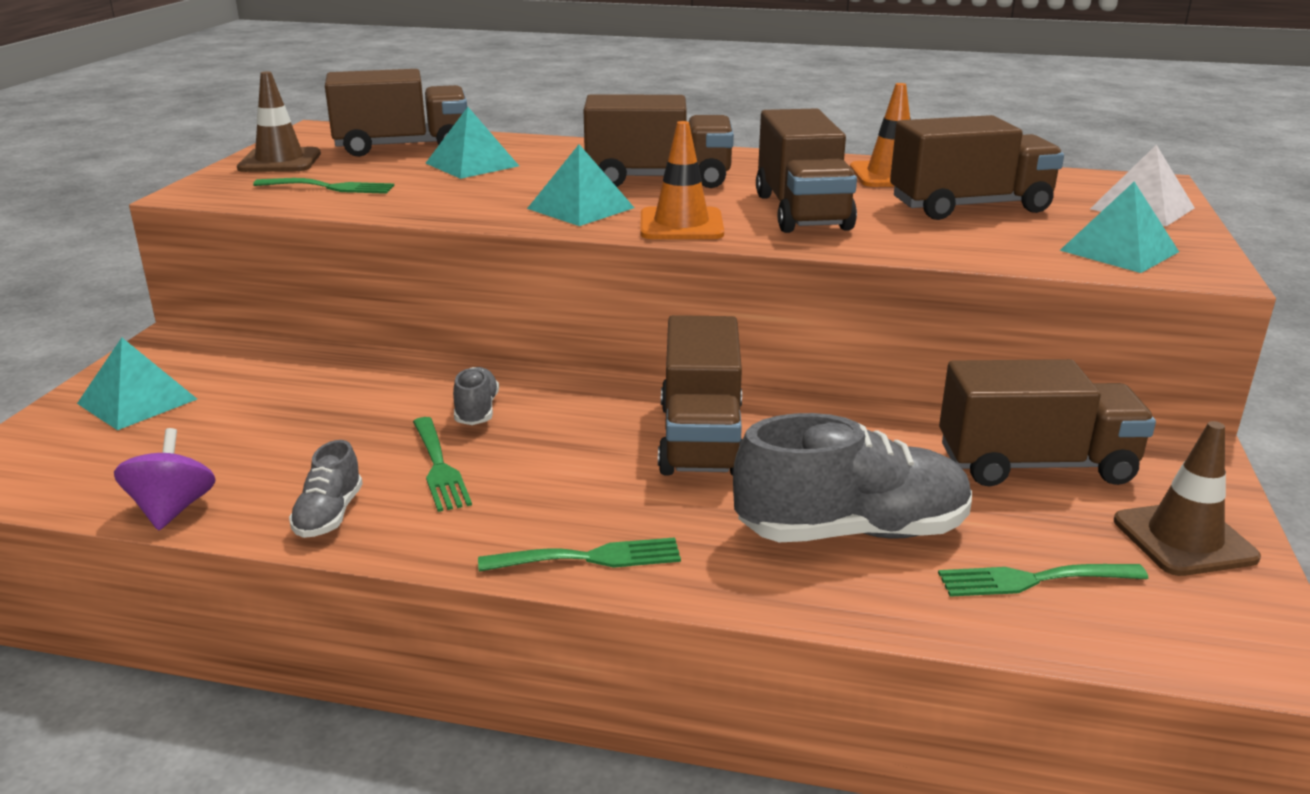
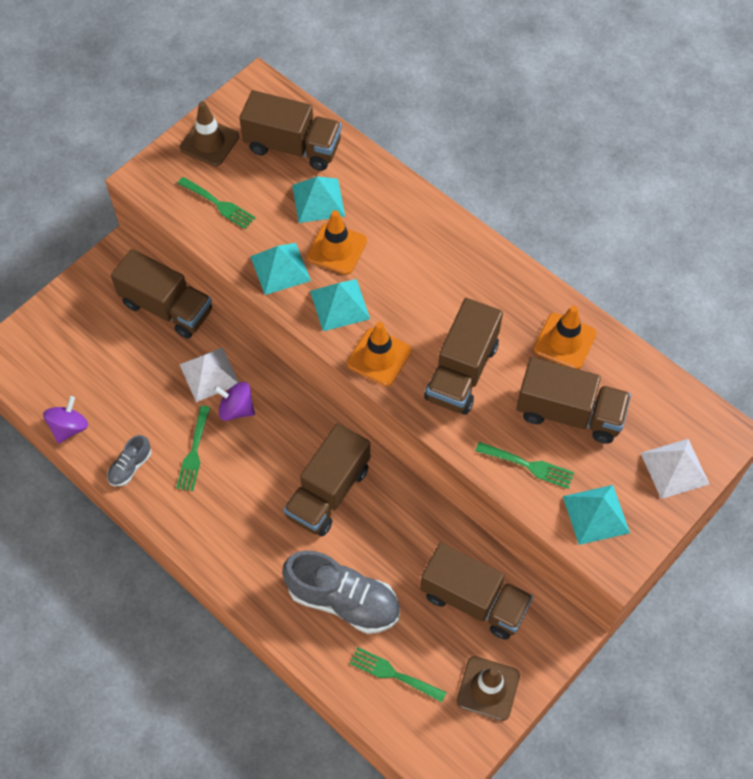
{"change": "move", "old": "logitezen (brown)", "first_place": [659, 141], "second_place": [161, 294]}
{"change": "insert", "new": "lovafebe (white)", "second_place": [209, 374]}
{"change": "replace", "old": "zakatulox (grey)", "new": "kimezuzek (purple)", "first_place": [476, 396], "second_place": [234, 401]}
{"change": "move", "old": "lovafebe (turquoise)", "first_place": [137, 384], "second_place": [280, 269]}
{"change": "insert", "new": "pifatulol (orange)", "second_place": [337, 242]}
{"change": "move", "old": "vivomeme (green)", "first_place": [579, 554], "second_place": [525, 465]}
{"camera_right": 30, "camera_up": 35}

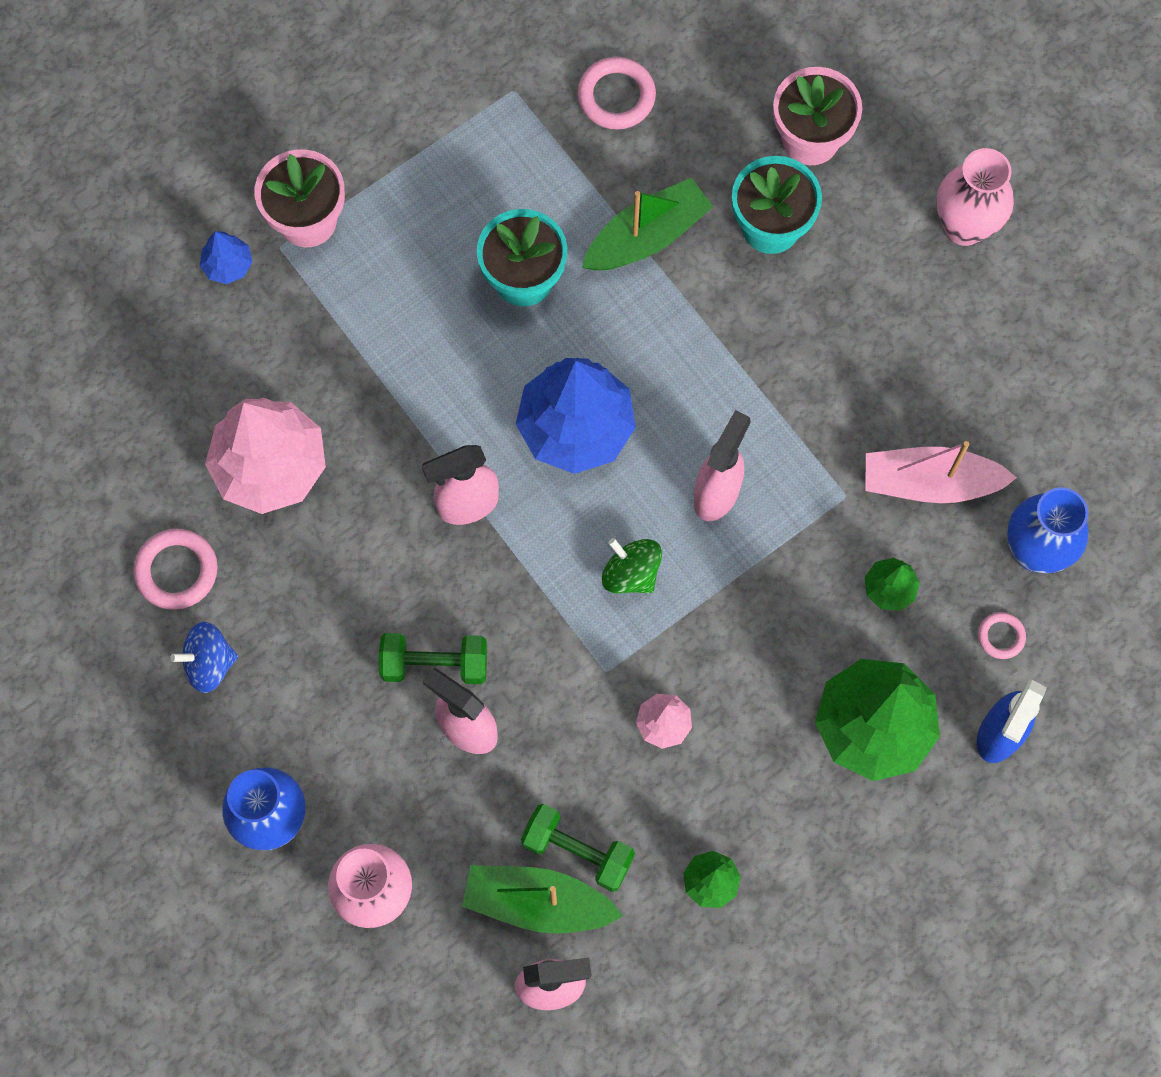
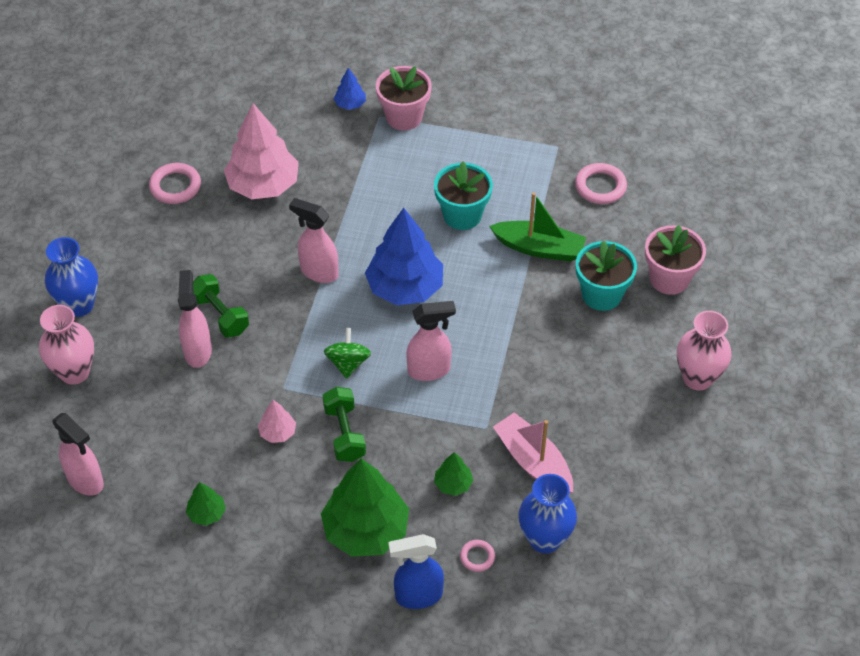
{"change": "move", "old": "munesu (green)", "first_place": [578, 848], "second_place": [344, 424]}
{"change": "delete", "old": "kimezuzek (blue)", "first_place": [204, 657]}
{"change": "delete", "old": "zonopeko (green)", "first_place": [542, 899]}
{"camera_right": 50, "camera_up": -20}

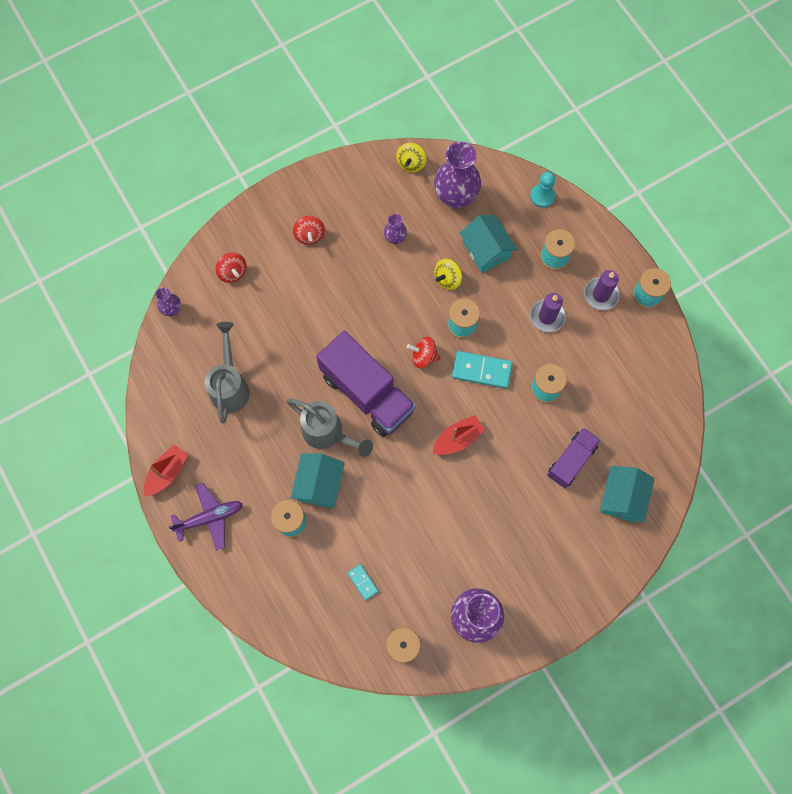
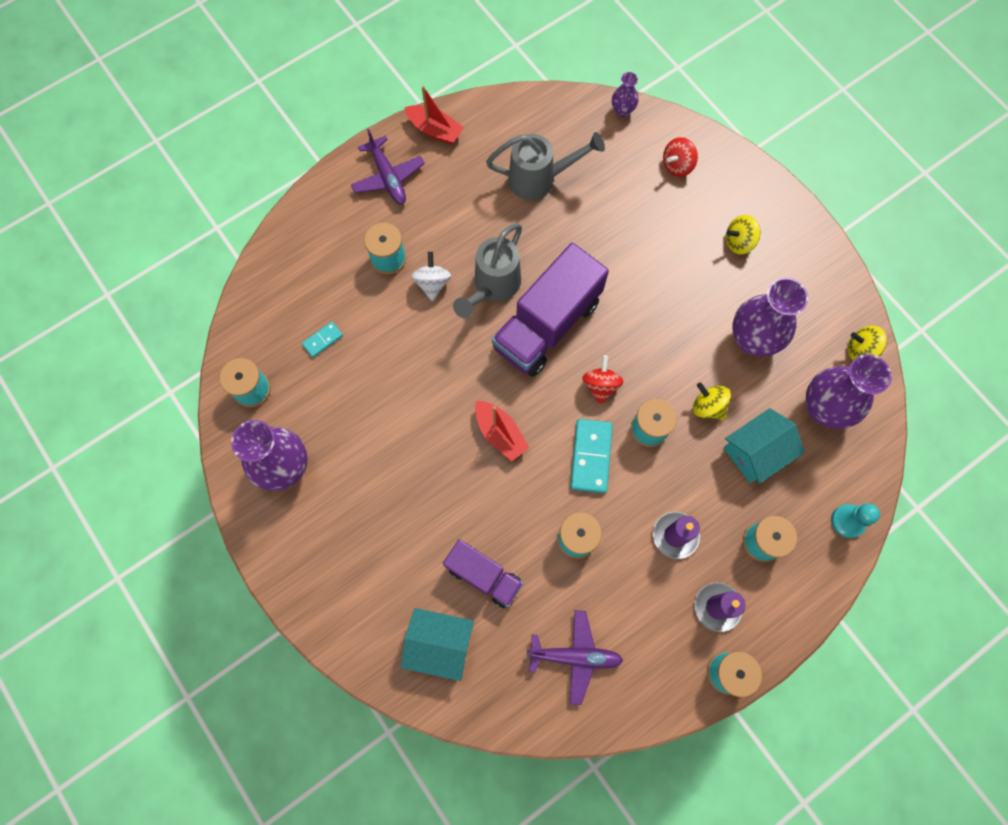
{"change": "replace", "old": "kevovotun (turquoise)", "new": "kimezuzek (white)", "first_place": [318, 481], "second_place": [431, 276]}
{"change": "insert", "new": "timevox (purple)", "second_place": [575, 657]}
{"change": "recolor", "old": "kimezuzek (red)", "new": "kimezuzek (yellow)", "first_place": [309, 230], "second_place": [743, 235]}
{"change": "resize", "old": "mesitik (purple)", "first_place": [395, 229], "second_place": [770, 316], "factor": 2.04}
{"camera_right": 85, "camera_up": 0}

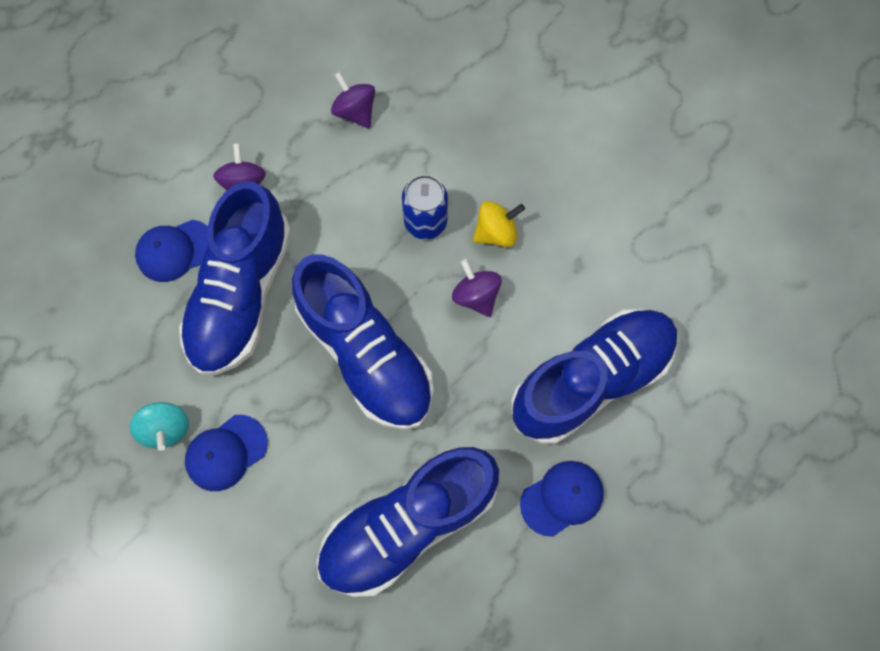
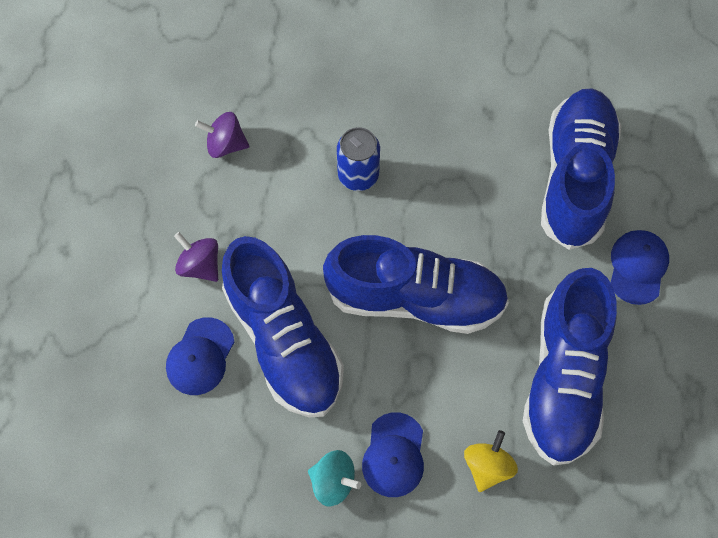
{"change": "move", "old": "kimezuzek (yellow)", "first_place": [499, 224], "second_place": [491, 461]}
{"change": "delete", "old": "kimezuzek (purple)", "first_place": [477, 288]}
{"camera_right": -45, "camera_up": -5}

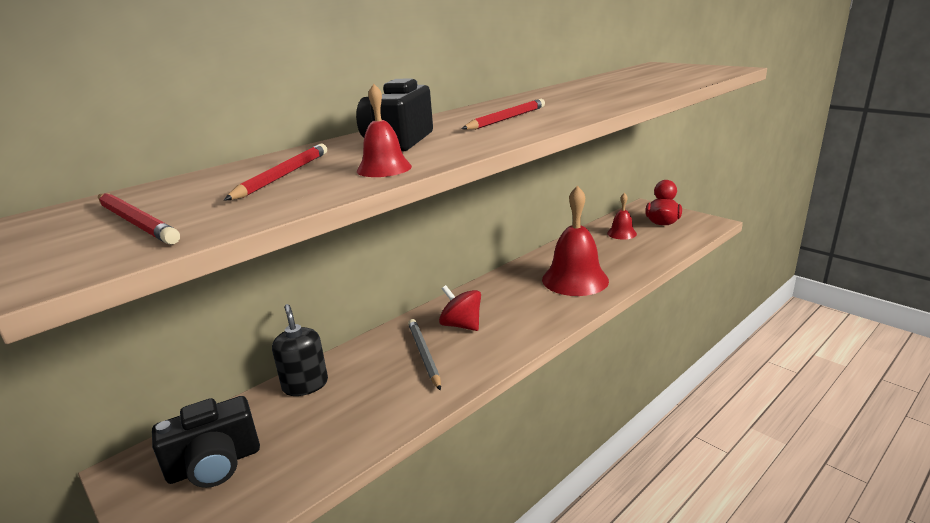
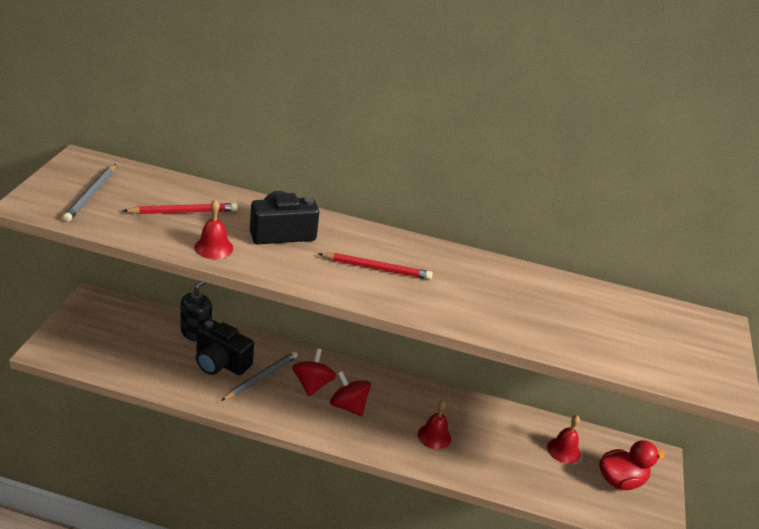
{"change": "recolor", "old": "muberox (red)", "new": "muberox (grey)", "first_place": [139, 219], "second_place": [89, 193]}
{"change": "move", "old": "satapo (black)", "first_place": [206, 442], "second_place": [225, 347]}
{"change": "insert", "new": "kimezuzek (red)", "second_place": [350, 393]}
{"change": "resize", "old": "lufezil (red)", "first_place": [575, 241], "second_place": [434, 424], "factor": 0.51}
{"camera_right": 50, "camera_up": 10}

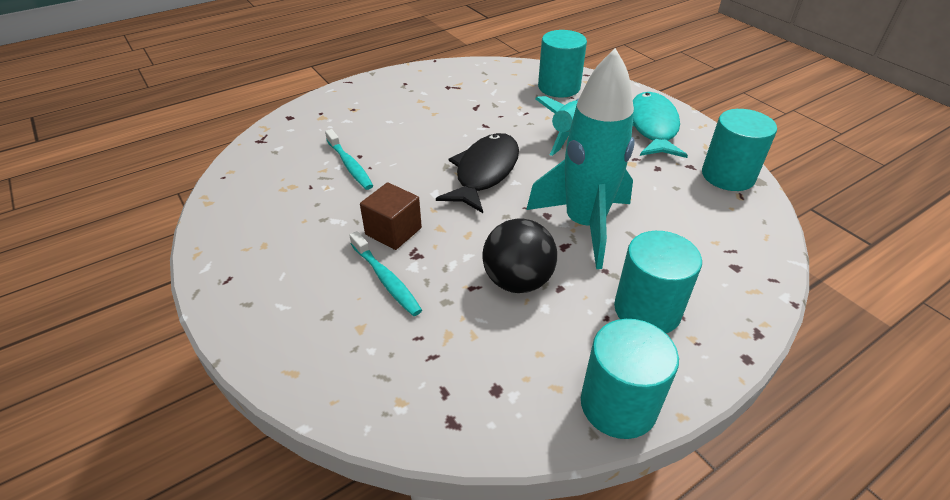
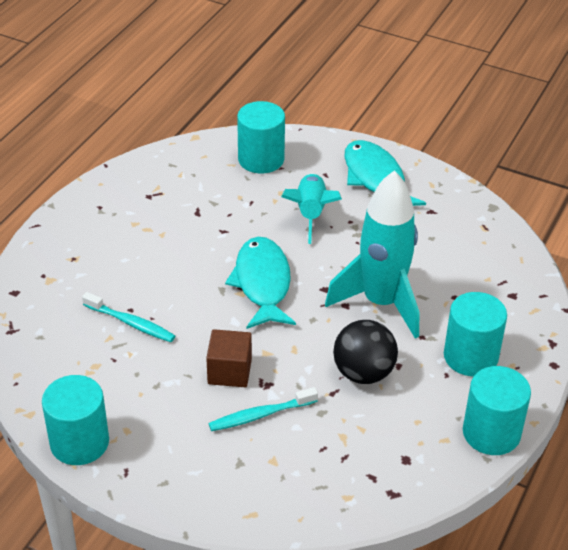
{"change": "move", "old": "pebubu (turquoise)", "first_place": [739, 150], "second_place": [75, 420]}
{"change": "rotate", "old": "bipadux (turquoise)", "first_place": [385, 273], "second_place": [263, 409], "degrees": 135}
{"change": "recolor", "old": "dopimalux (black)", "new": "dopimalux (turquoise)", "first_place": [477, 173], "second_place": [260, 283]}
{"camera_right": -30, "camera_up": 0}

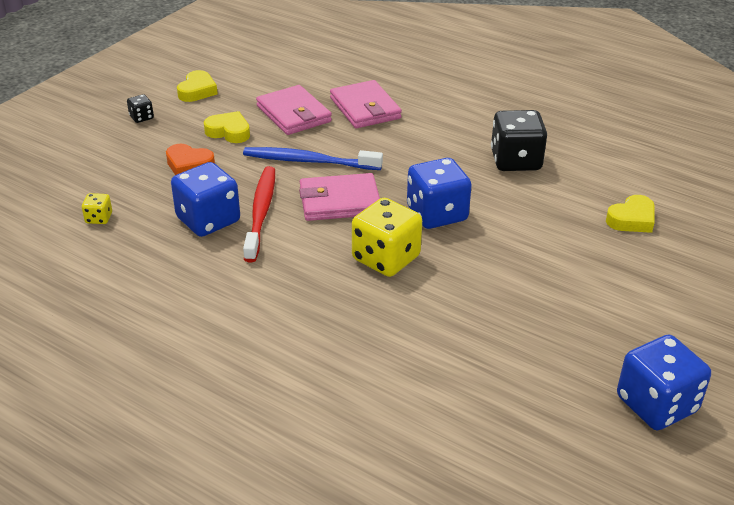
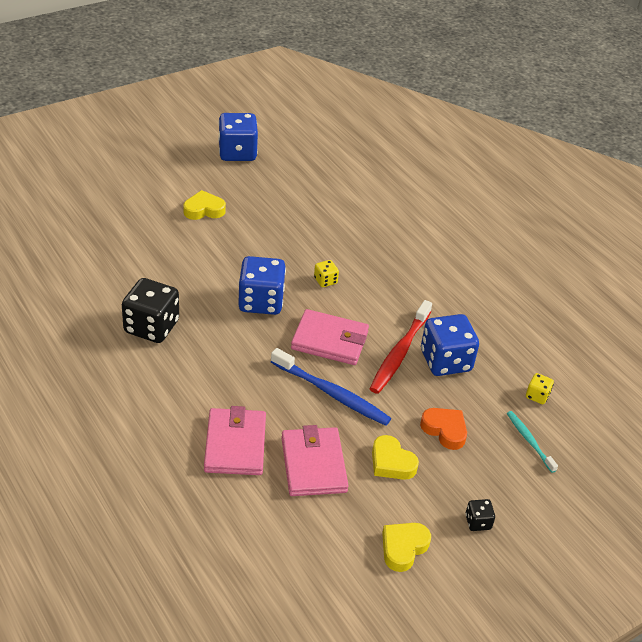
{"change": "move", "old": "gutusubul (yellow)", "first_place": [630, 214], "second_place": [204, 205]}
{"change": "resize", "old": "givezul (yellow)", "first_place": [387, 237], "second_place": [326, 273], "factor": 0.46}
{"change": "insert", "new": "bipadux (turquoise)", "second_place": [532, 442]}
{"camera_right": -160, "camera_up": 5}

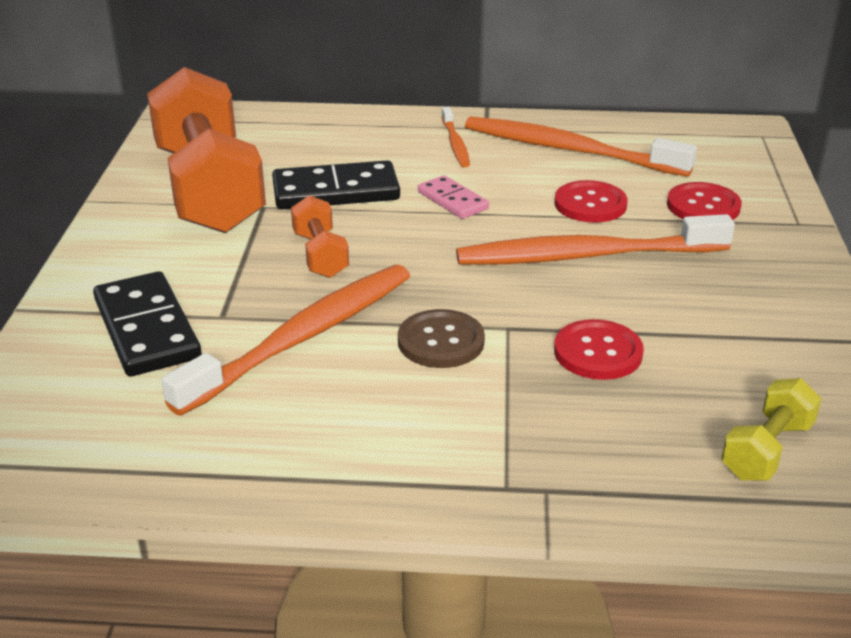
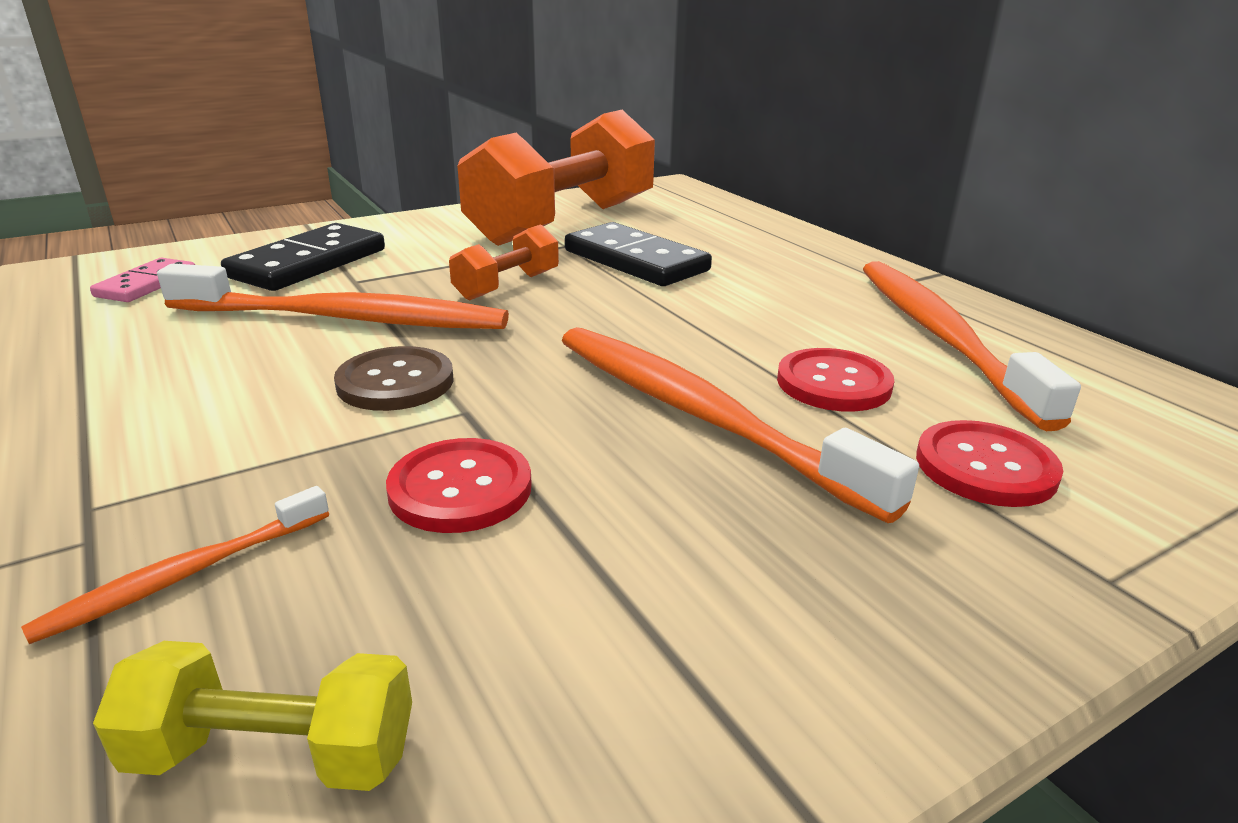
{"change": "move", "old": "bipadux (orange)", "first_place": [456, 137], "second_place": [175, 565]}
{"change": "move", "old": "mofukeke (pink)", "first_place": [453, 197], "second_place": [142, 280]}
{"camera_right": 55, "camera_up": -5}

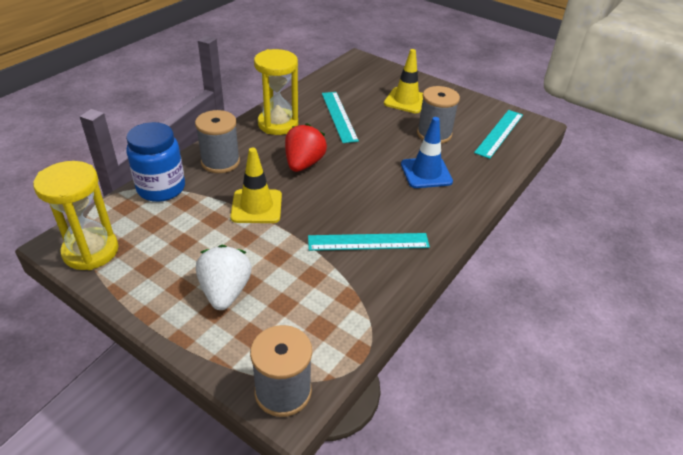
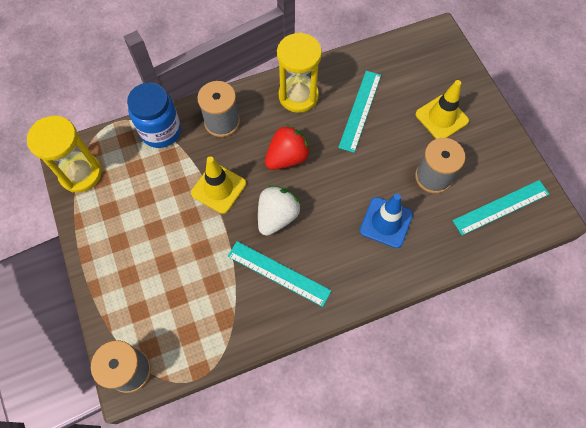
{"change": "move", "old": "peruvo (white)", "first_place": [224, 277], "second_place": [279, 210]}
{"camera_right": 35, "camera_up": 25}

